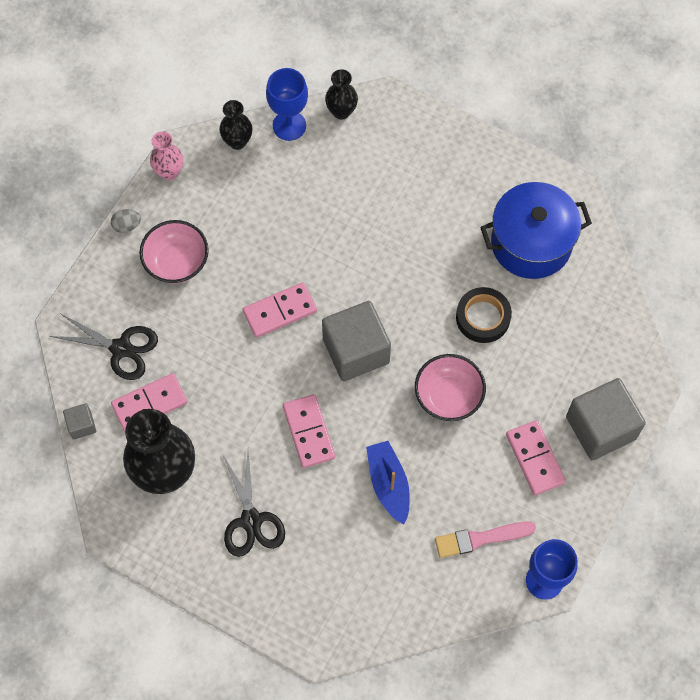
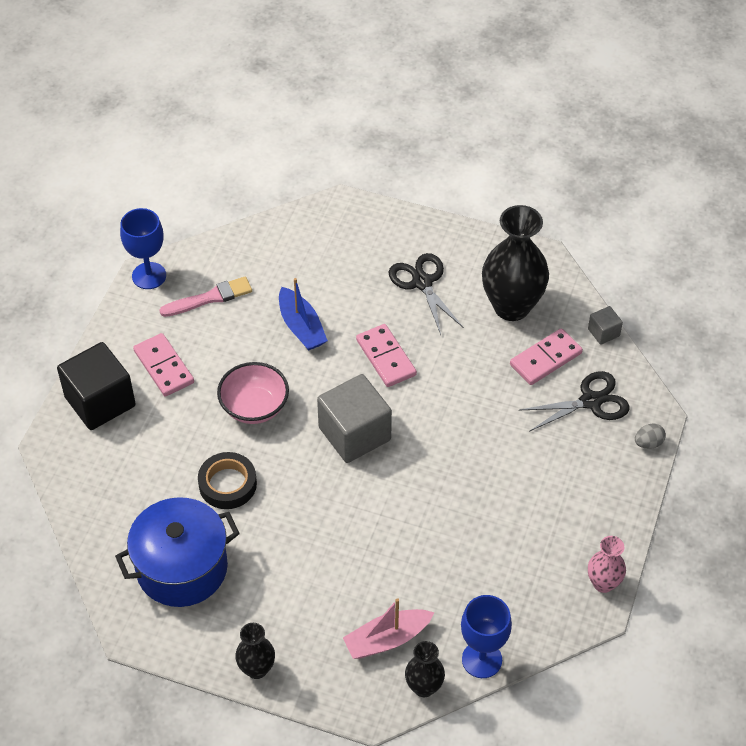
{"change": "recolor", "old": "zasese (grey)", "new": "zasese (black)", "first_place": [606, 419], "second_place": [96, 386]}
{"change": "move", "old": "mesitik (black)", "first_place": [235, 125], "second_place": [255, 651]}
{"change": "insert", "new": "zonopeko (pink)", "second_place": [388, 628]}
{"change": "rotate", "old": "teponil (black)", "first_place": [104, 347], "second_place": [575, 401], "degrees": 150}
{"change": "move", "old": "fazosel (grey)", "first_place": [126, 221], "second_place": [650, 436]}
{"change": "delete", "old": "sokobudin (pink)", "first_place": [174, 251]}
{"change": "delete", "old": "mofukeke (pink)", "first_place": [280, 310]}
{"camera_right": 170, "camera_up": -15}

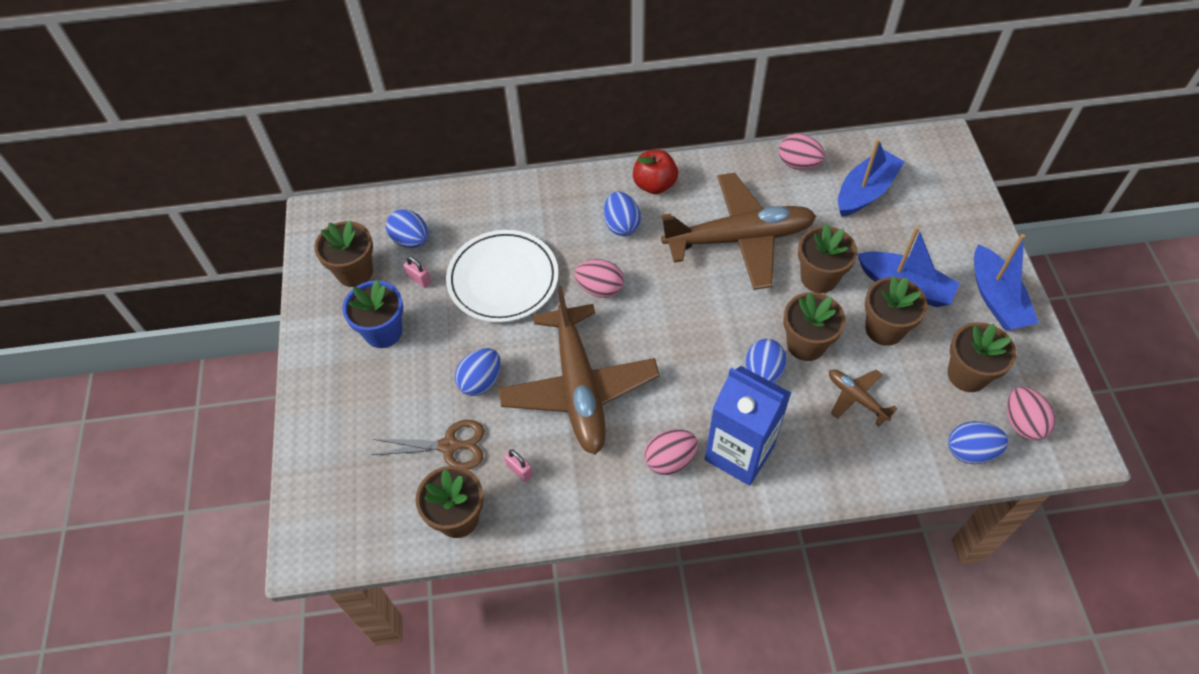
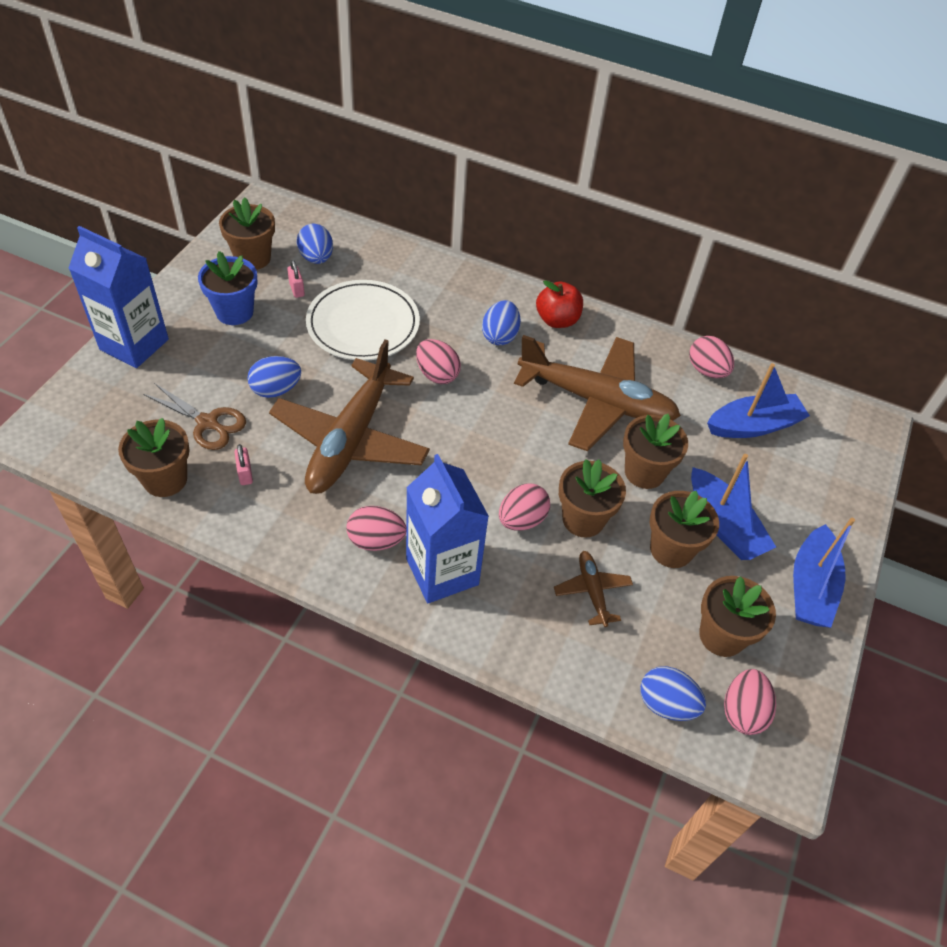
{"change": "insert", "new": "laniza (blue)", "second_place": [119, 297]}
{"change": "recolor", "old": "fazosel (blue)", "new": "fazosel (pink)", "first_place": [766, 361], "second_place": [524, 507]}
{"camera_right": 25, "camera_up": -5}

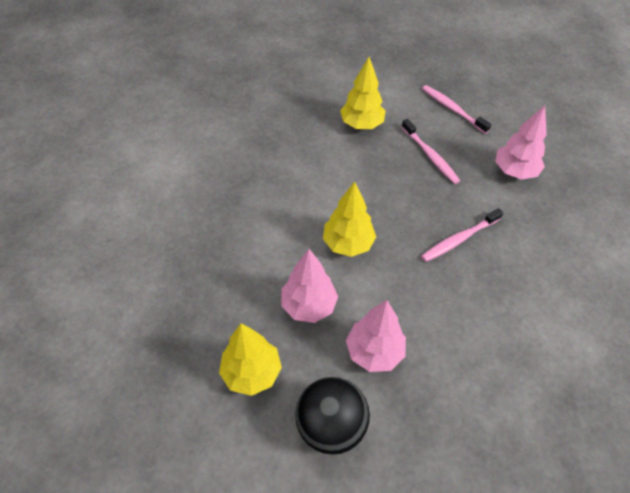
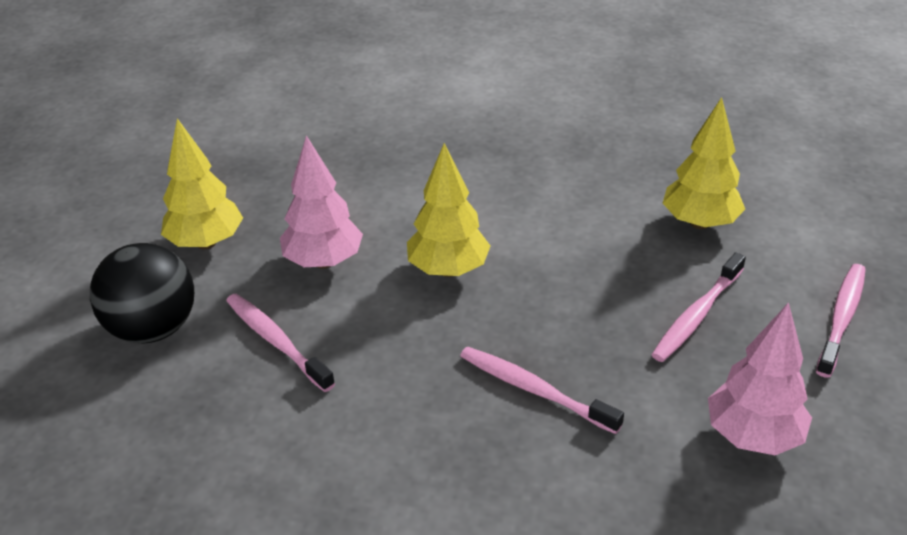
{"change": "replace", "old": "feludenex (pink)", "new": "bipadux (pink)", "first_place": [376, 336], "second_place": [280, 343]}
{"camera_right": 70, "camera_up": -15}

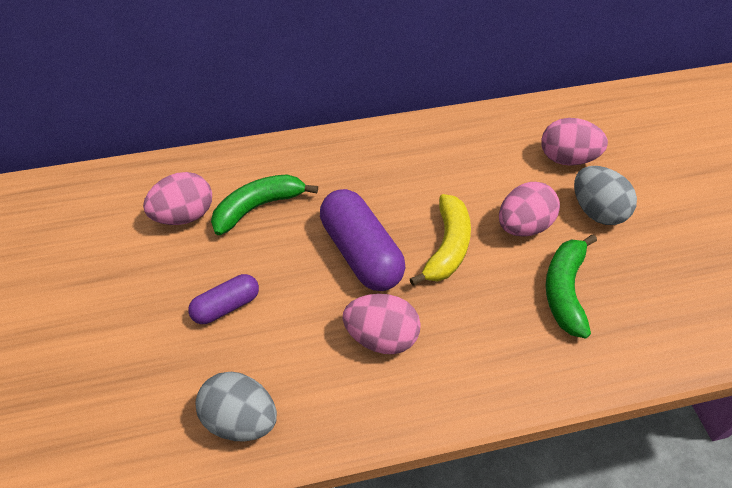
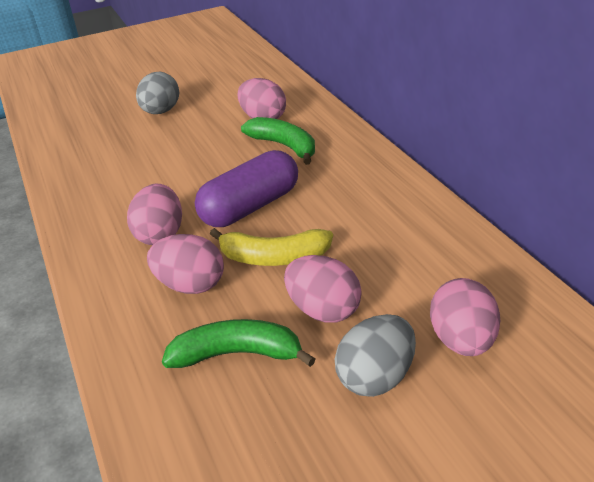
{"change": "move", "old": "fazosel (grey)", "first_place": [236, 407], "second_place": [157, 92]}
{"change": "insert", "new": "fazosel (pink)", "second_place": [185, 264]}
{"change": "delete", "old": "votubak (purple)", "first_place": [223, 299]}
{"camera_right": 80, "camera_up": -15}

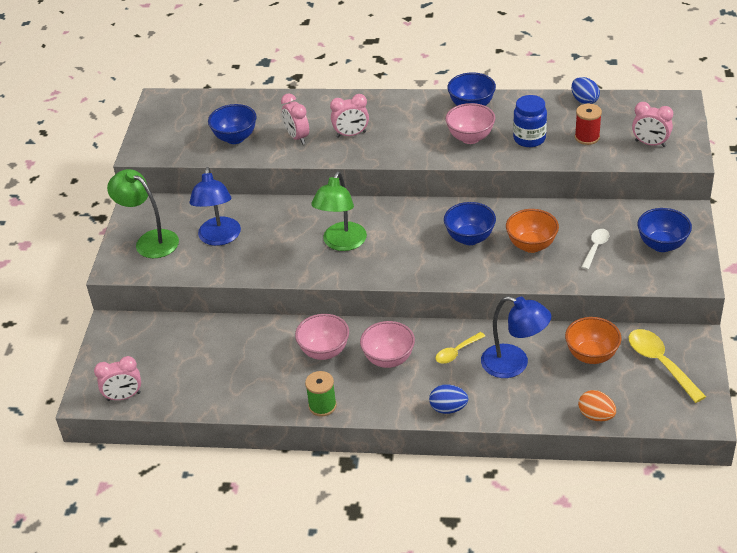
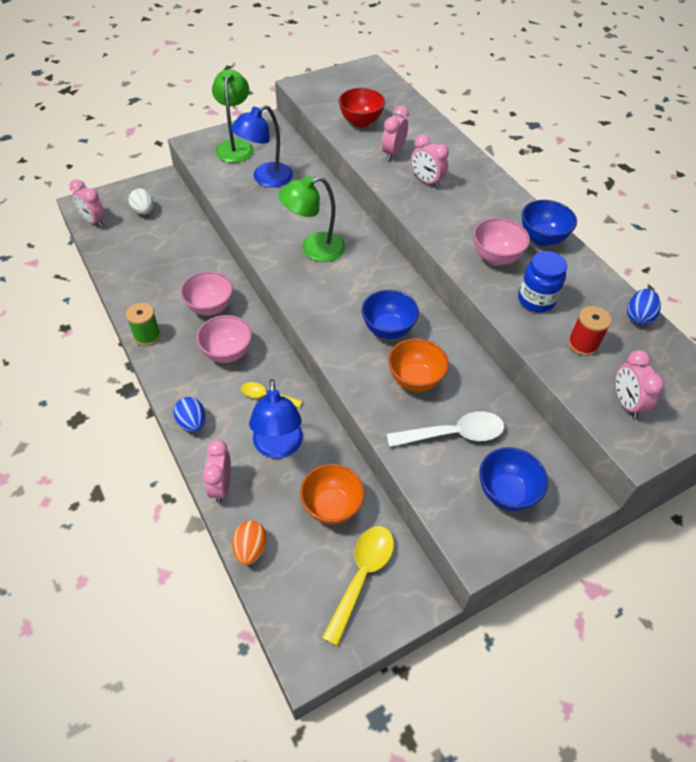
{"change": "insert", "new": "fazosel (white)", "second_place": [141, 201]}
{"change": "insert", "new": "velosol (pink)", "second_place": [217, 471]}
{"change": "recolor", "old": "sokobudin (blue)", "new": "sokobudin (red)", "first_place": [232, 124], "second_place": [361, 108]}
{"change": "resize", "old": "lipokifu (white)", "first_place": [595, 249], "second_place": [445, 429], "factor": 1.68}
{"camera_right": 50, "camera_up": 10}

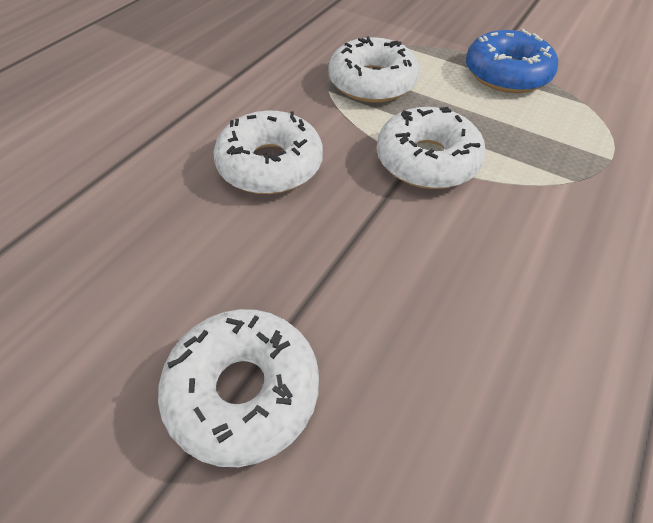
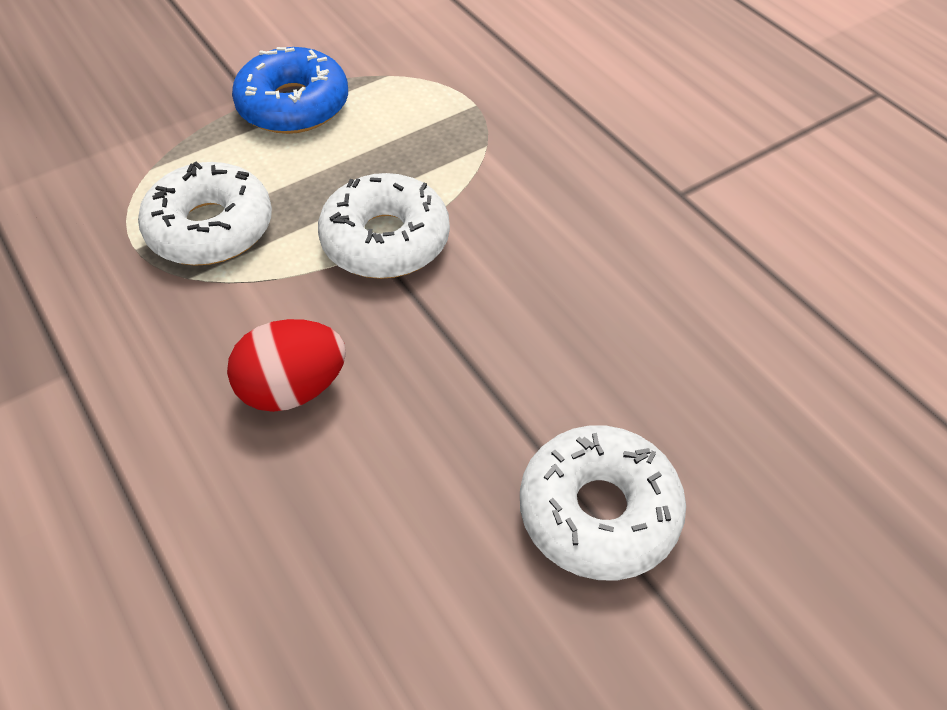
{"change": "replace", "old": "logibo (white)", "new": "fazosel (red)", "first_place": [268, 152], "second_place": [286, 365]}
{"camera_right": -65, "camera_up": 0}

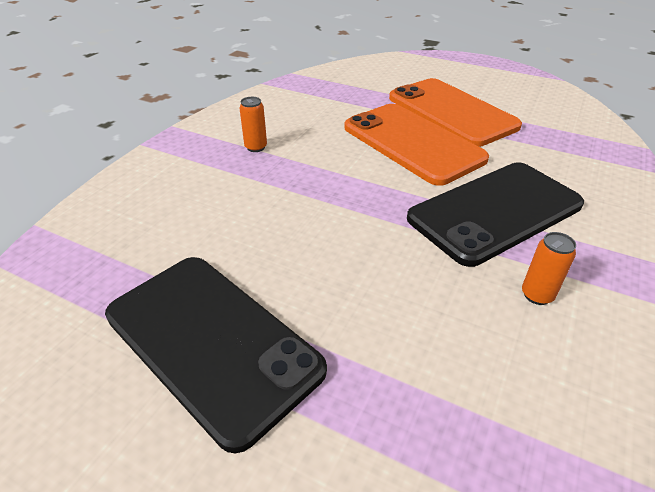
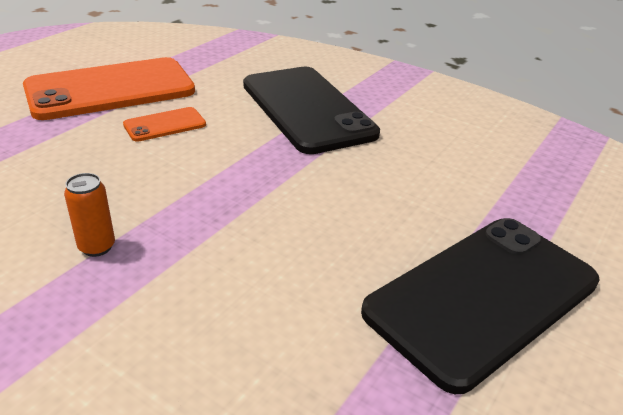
{"change": "resize", "old": "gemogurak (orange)", "first_place": [416, 145], "second_place": [164, 124], "factor": 0.44}
{"change": "delete", "old": "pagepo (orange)", "first_place": [549, 268]}
{"camera_right": -85, "camera_up": -5}

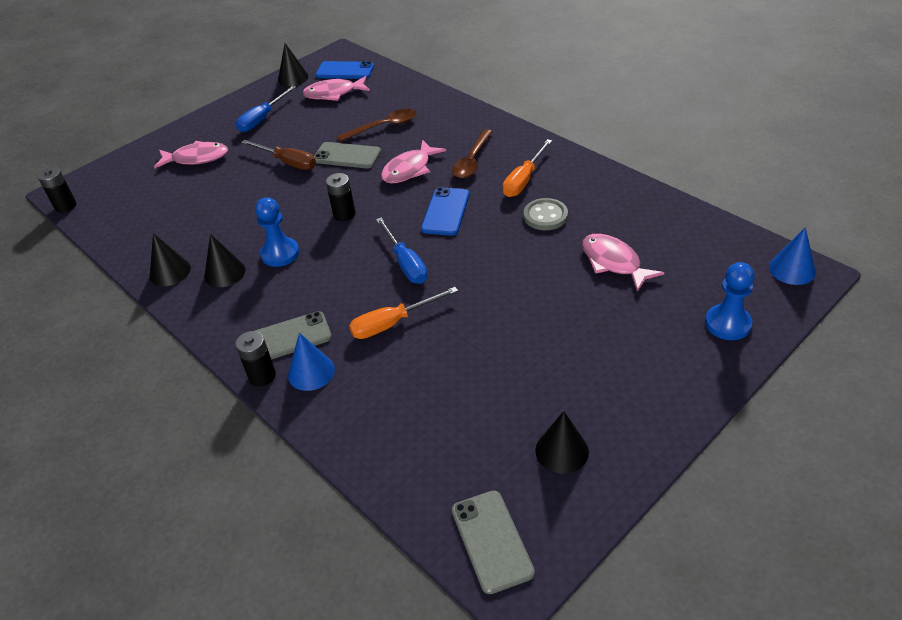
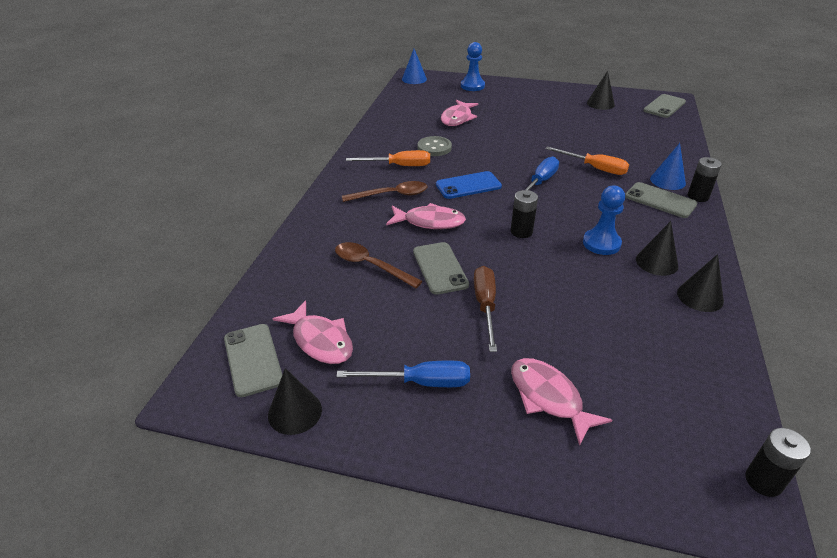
{"change": "recolor", "old": "gemogurak (blue)", "new": "gemogurak (grey)", "first_place": [345, 70], "second_place": [253, 360]}
{"camera_right": -125, "camera_up": -5}

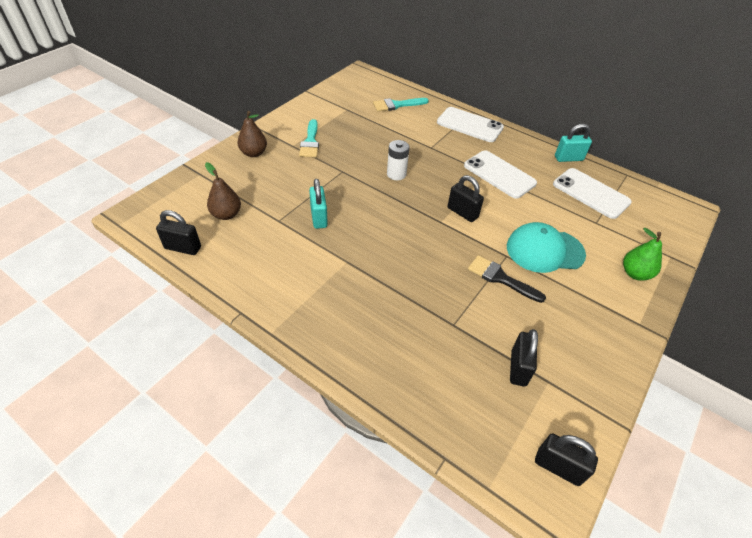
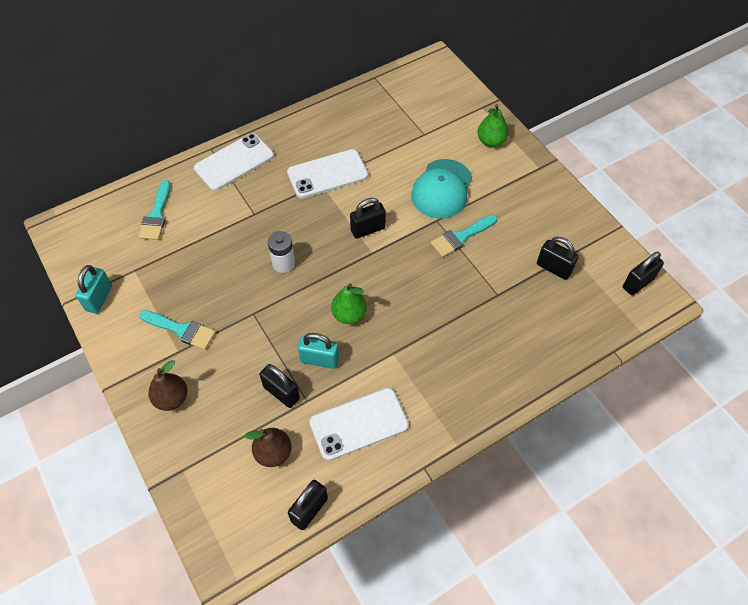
{"change": "move", "old": "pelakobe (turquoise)", "first_place": [573, 143], "second_place": [94, 289]}
{"change": "insert", "new": "pelakobe (black)", "second_place": [280, 386]}
{"change": "move", "old": "gemogurak (white)", "first_place": [592, 193], "second_place": [359, 424]}
{"change": "insert", "new": "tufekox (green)", "second_place": [349, 303]}
{"change": "recolor", "old": "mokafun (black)", "new": "mokafun (turquoise)", "first_place": [507, 279], "second_place": [464, 236]}
{"camera_right": -65, "camera_up": 10}

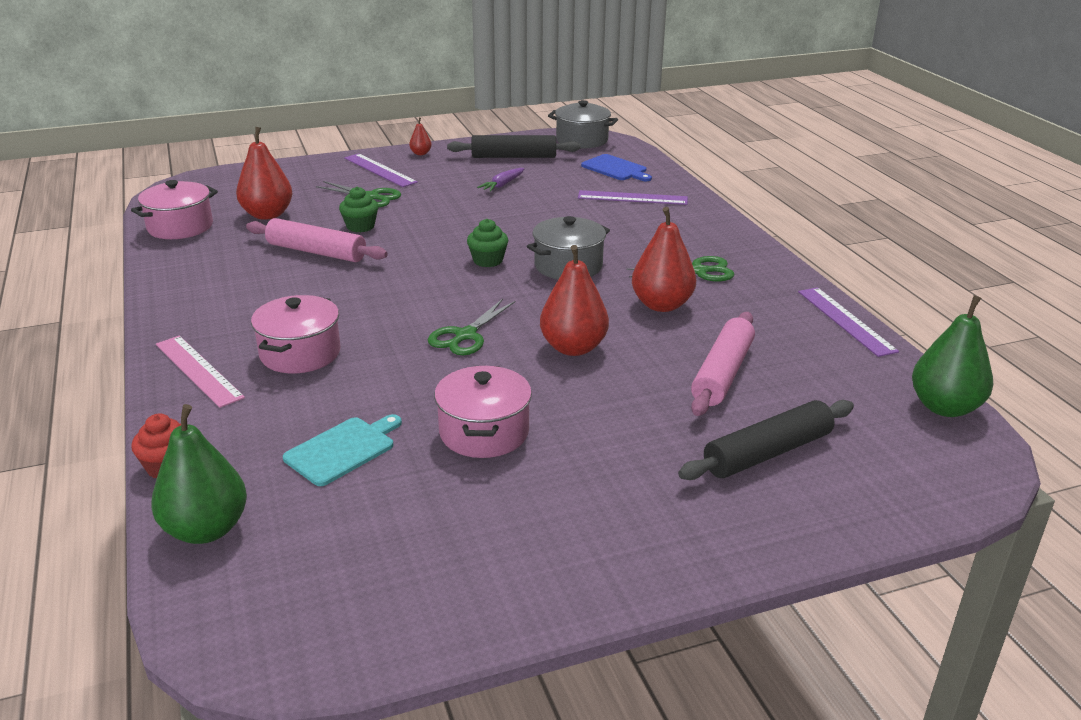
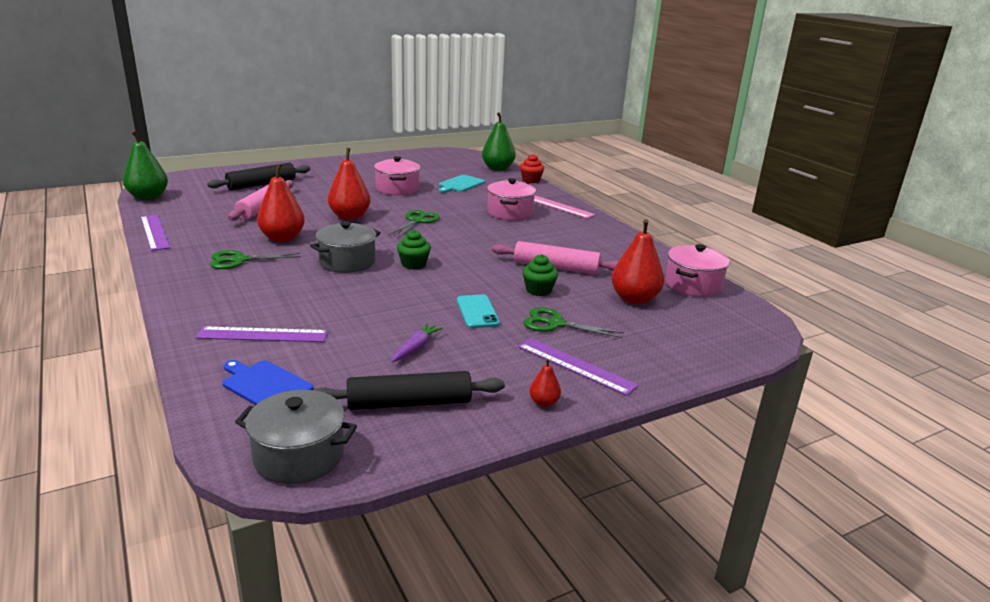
{"change": "insert", "new": "gemogurak (turquoise)", "second_place": [478, 311]}
{"camera_right": 170, "camera_up": -5}

